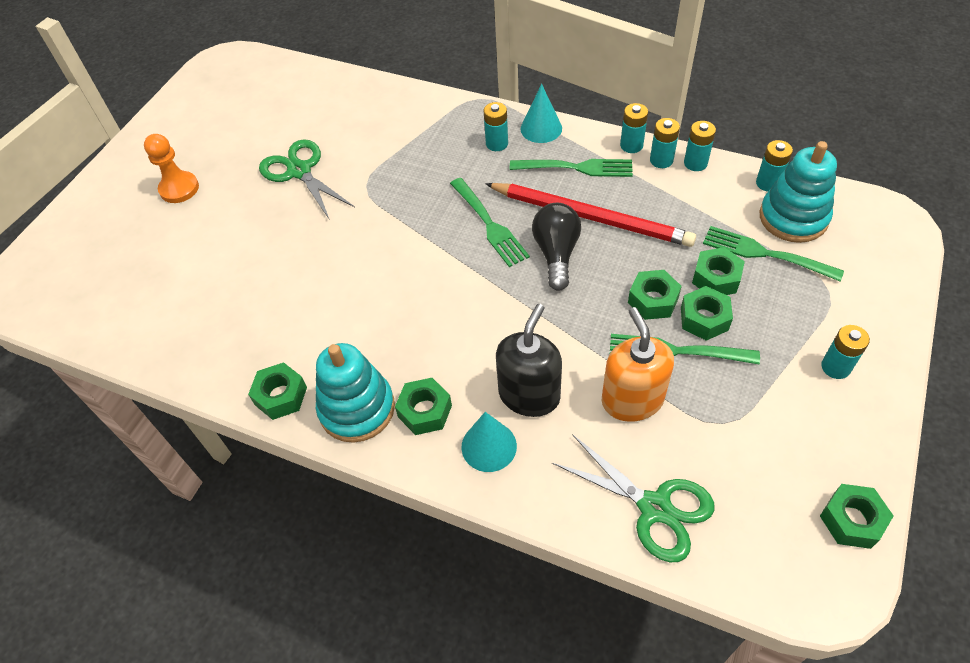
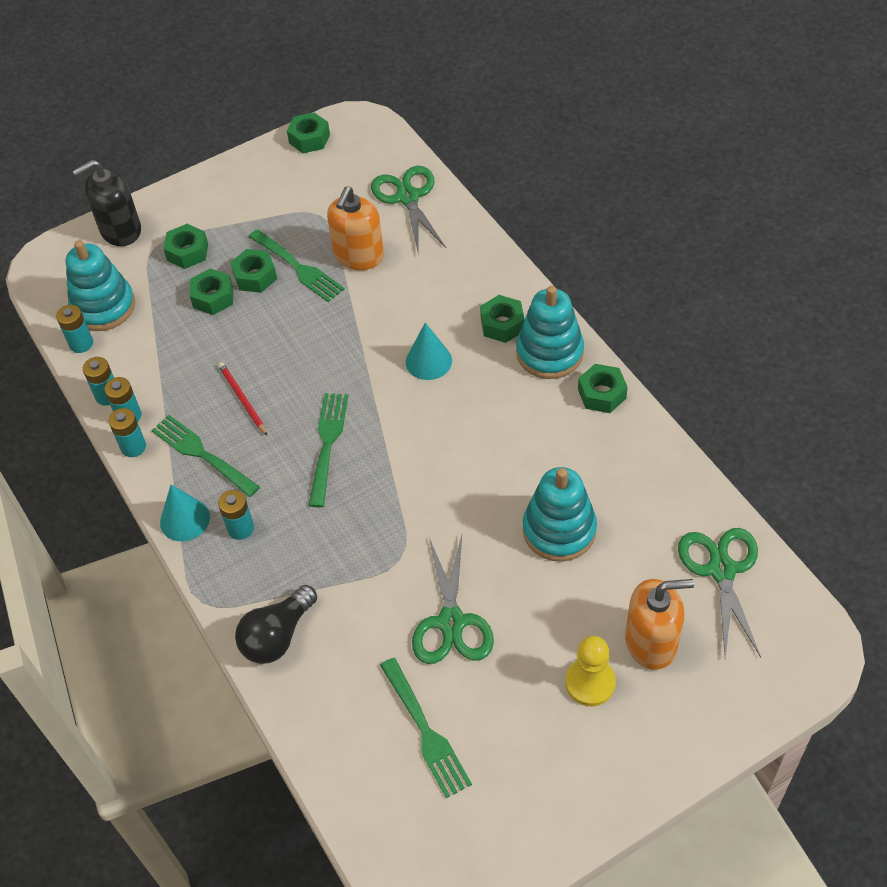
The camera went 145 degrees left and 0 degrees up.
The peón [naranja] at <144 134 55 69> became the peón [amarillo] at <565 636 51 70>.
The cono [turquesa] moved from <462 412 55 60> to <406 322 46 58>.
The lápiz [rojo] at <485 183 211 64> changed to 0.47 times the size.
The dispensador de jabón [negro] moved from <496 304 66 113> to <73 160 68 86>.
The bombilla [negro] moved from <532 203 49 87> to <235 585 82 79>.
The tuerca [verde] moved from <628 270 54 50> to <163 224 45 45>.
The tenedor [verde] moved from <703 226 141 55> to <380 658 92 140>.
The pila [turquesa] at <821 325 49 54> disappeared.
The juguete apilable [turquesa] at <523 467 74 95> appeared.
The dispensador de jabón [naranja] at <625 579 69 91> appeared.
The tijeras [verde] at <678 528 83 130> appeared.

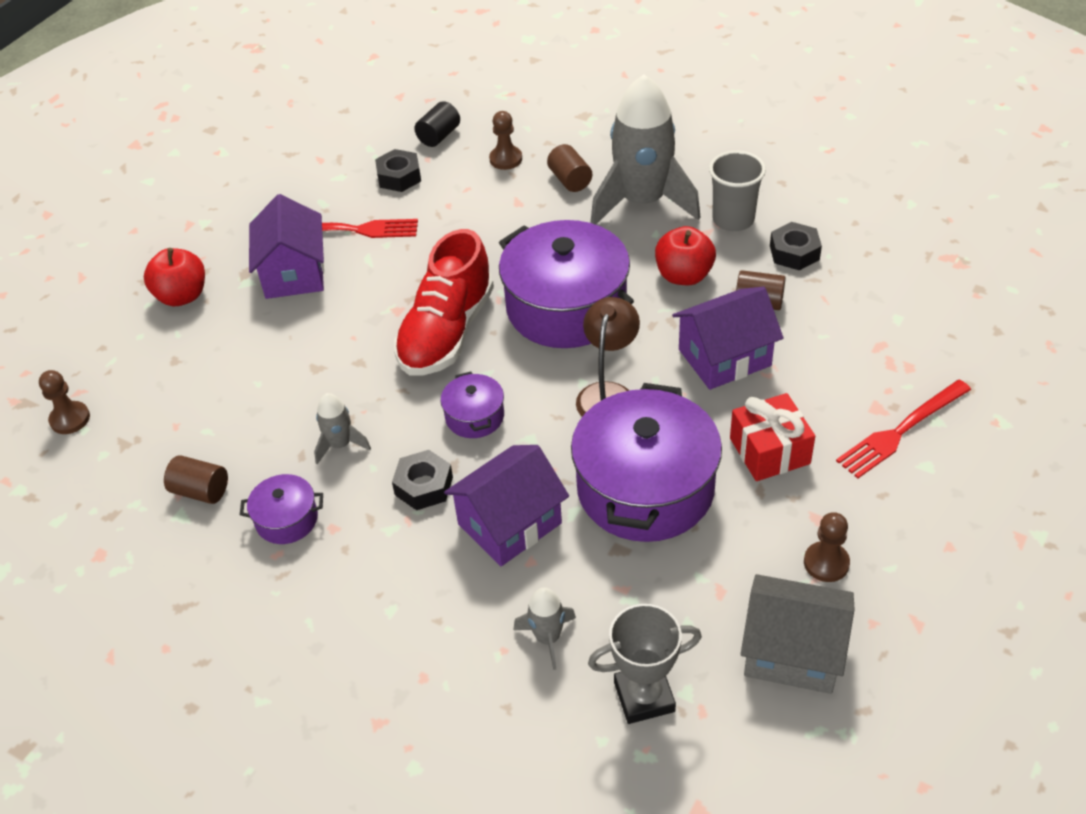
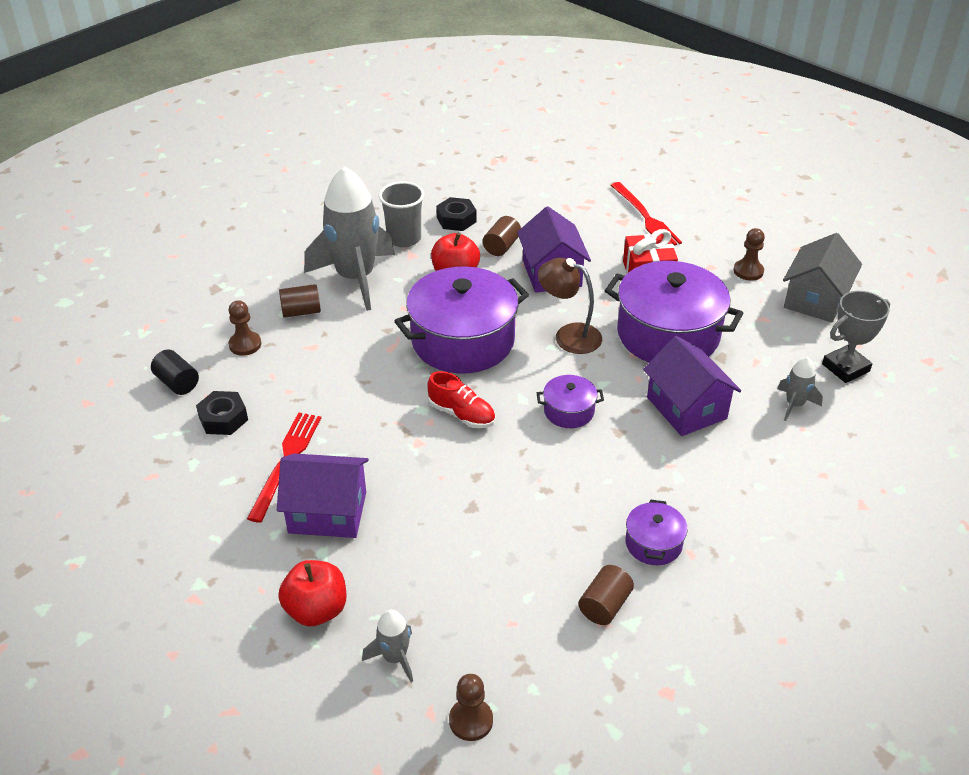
The camera went 80 degrees left and 5 degrees down.
The cohete [gris] moved from <314 393 57 71> to <362 610 51 73>.
The tuerca [negro] at <392 450 61 60> disappeared.
The zapato [rojo] at <394 229 100 147> changed to 0.54 times the size.
The trofeo [gris] at <588 604 114 120> turned 60 degrees clockwise.

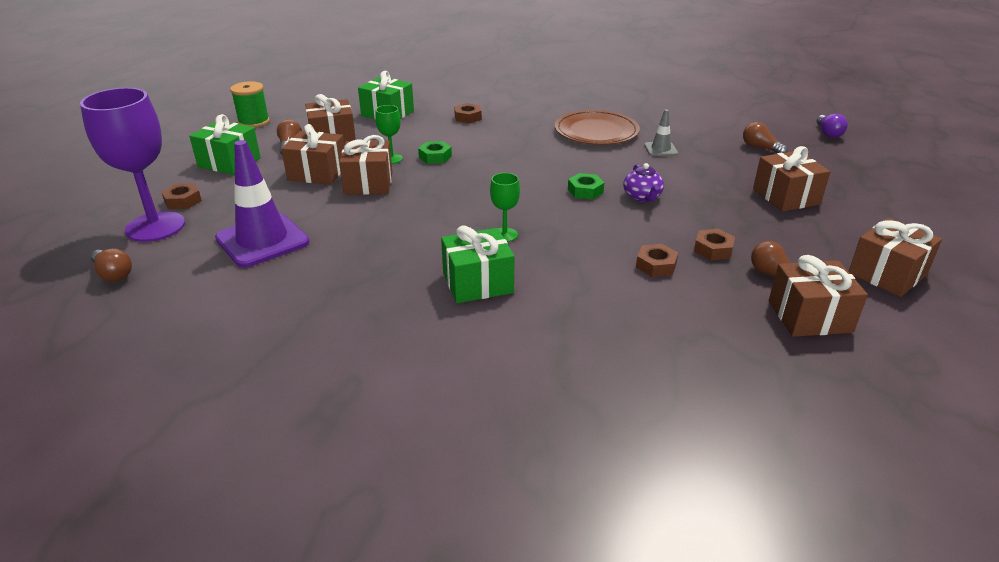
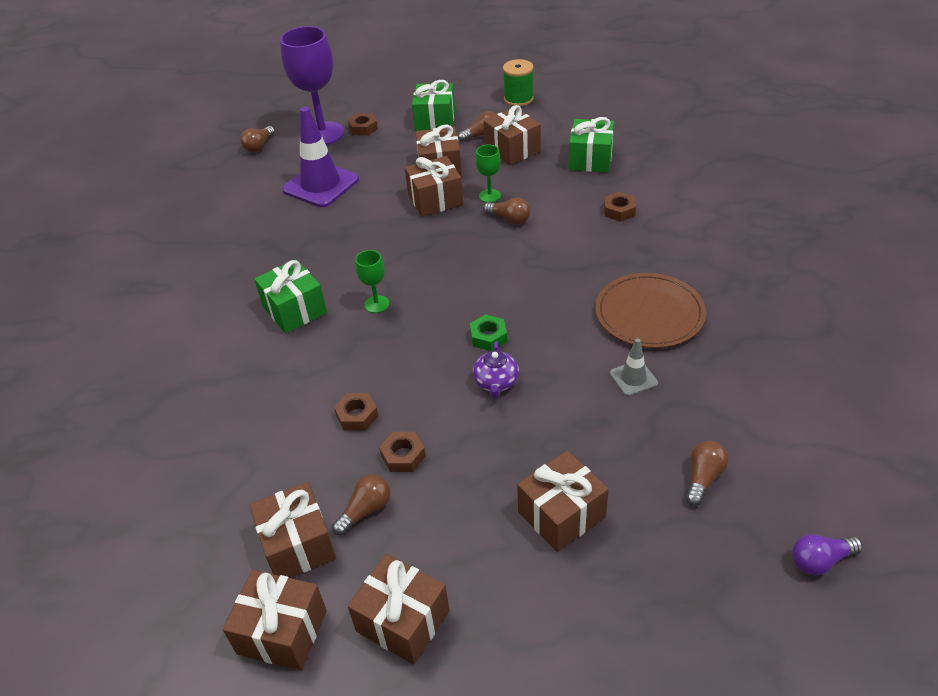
The camera went 75 degrees right and 10 degrees up.
The tuerca [verde] at <418 141 34 23> was replaced by the bombilla [marrón] at <483 197 47 27>.
The tetera [morado] at <623 163 41 39> turned 60 degrees counterclockwise.
The regalo [marrón] at <223 570 103 100> appeared.

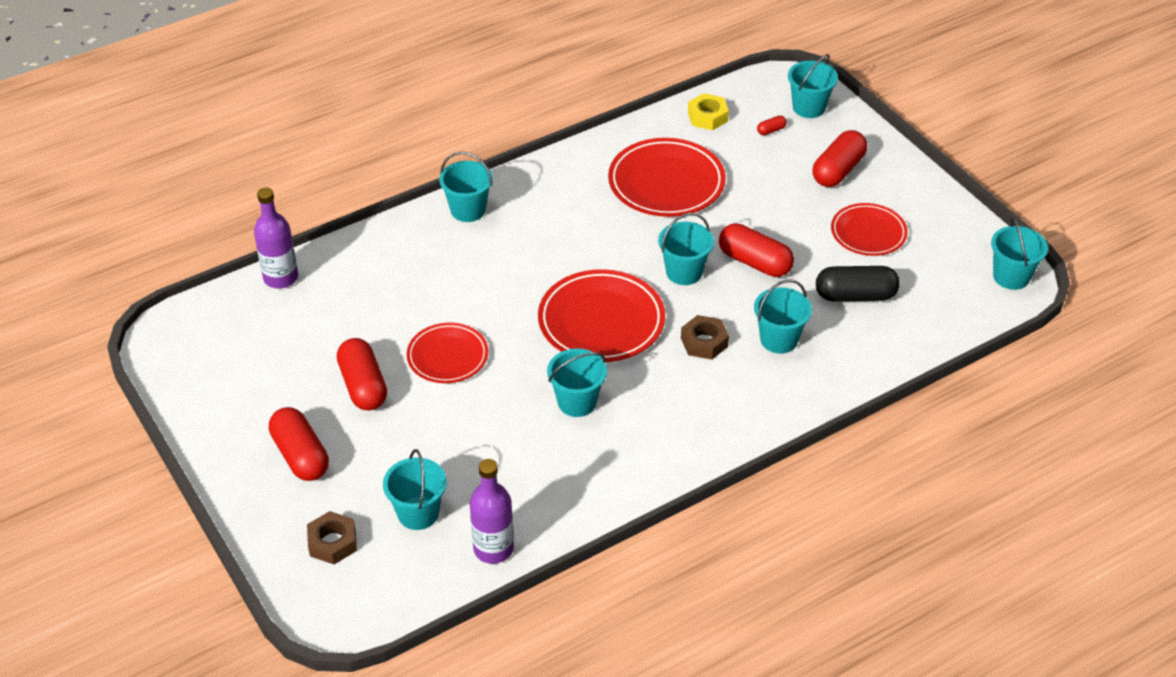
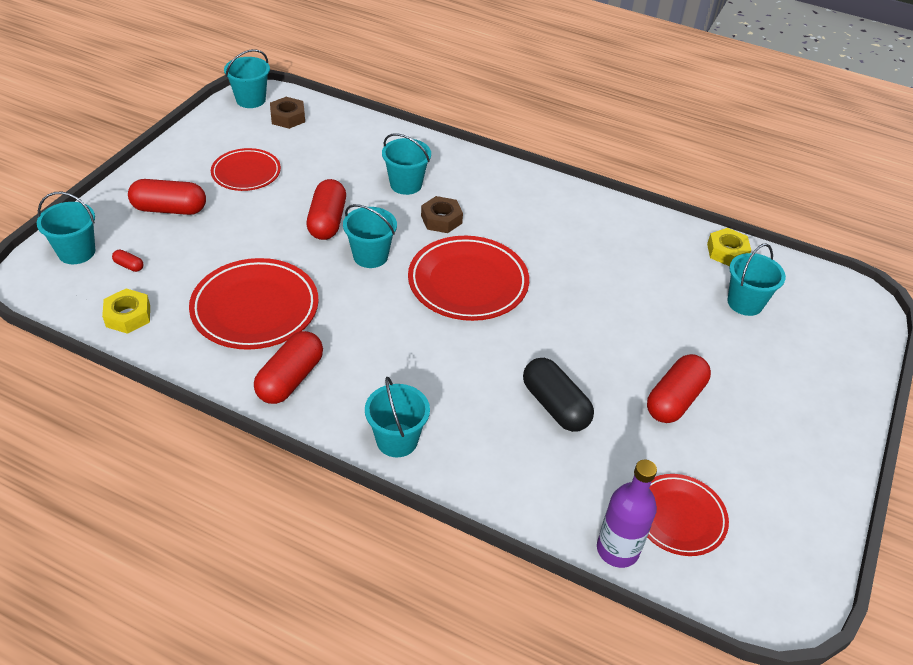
The camera went 125 degrees left and 0 degrees up.
The cápsula [rojo] moved from <269 407 60 74> to <254 331 69 73>.
The tuerca [marrón] moved from <307 511 50 53> to <270 97 35 32>.
The plato [rojo] moved from <407 323 81 60> to <647 474 82 82>.
The botella [morado] at <470 459 44 105> was replaced by the tuerca [amarillo] at <707 228 44 38>.
The balde [turquesa] at <547 349 60 68> disappeared.
The cápsula [negro] moved from <816 266 84 35> to <523 358 71 74>.

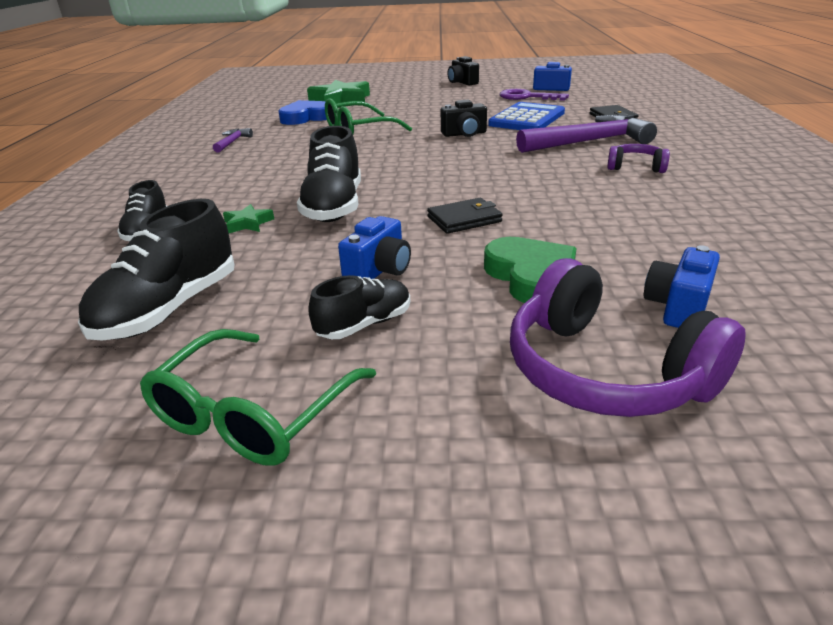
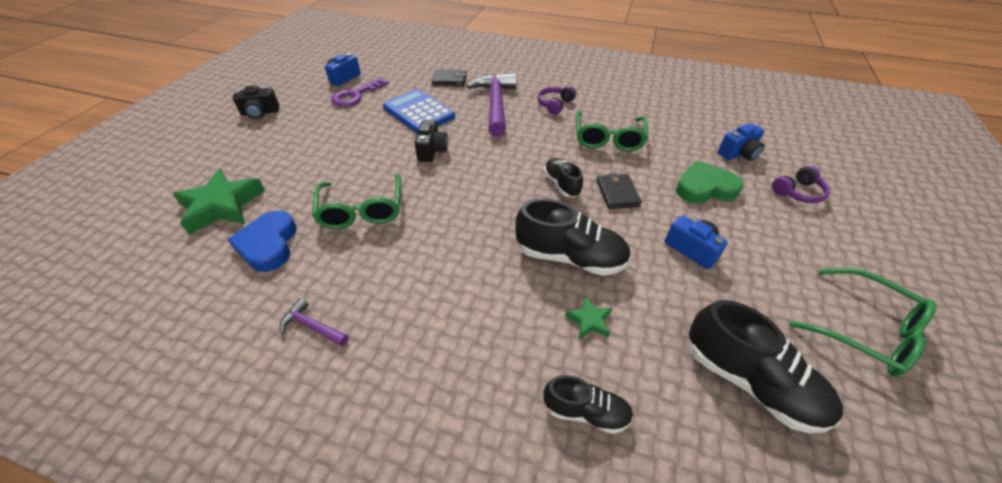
The camera went 75 degrees left and 15 degrees up.
The zapato [negro] moved from <308 275 102 64> to <544 158 39 39>.
The auriculares [morado] at <510 258 236 159> changed to 0.52 times the size.
The cámara [azul] at <644 245 76 83> turned 75 degrees counterclockwise.
The gafas [verde] at <576 111 72 41> appeared.

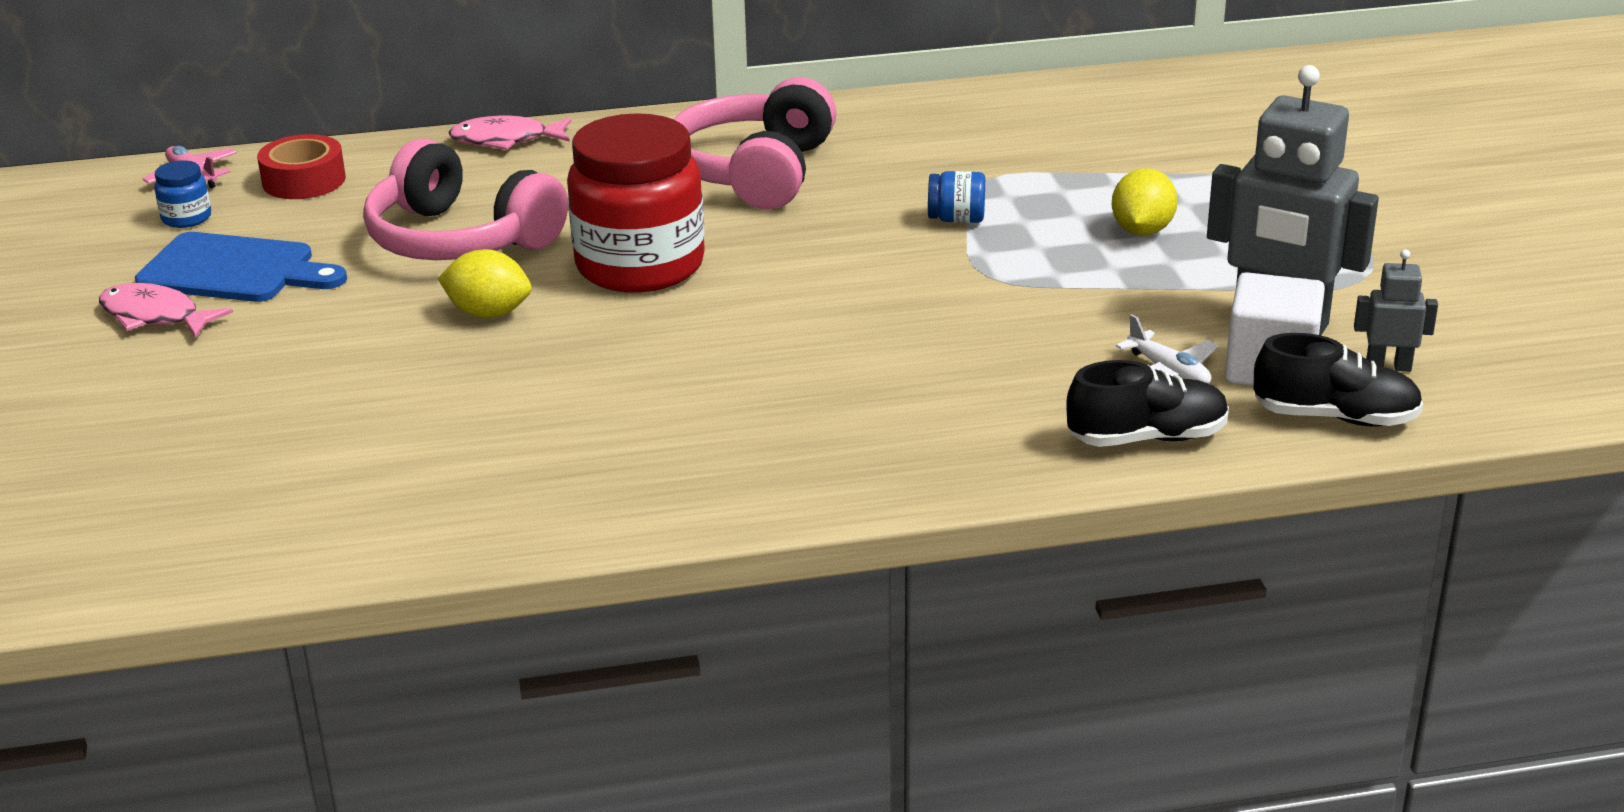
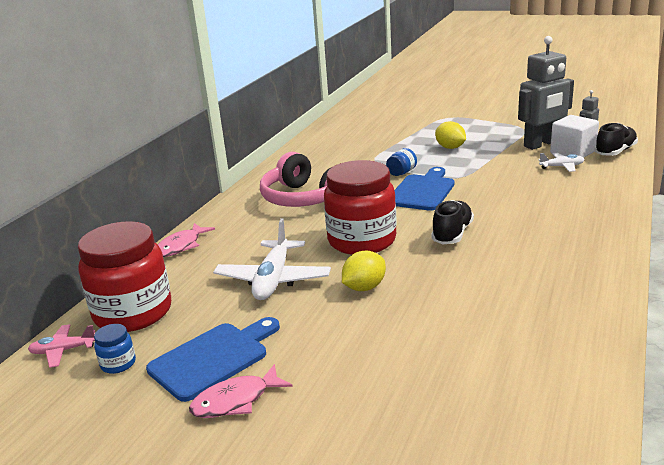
The camera went 55 degrees left and 5 degrees down.
The cinta adhesiva [rojo] at <257 134 89 65> was replaced by the tarro [rojo] at <78 221 93 111>.
The auriculares [rosa] at <363 139 205 121> was replaced by the avión [blanco] at <213 218 118 82>.
The zapato [negro] moved from <1066 360 163 87> to <431 200 43 44>.
The tabla de cortar [azul] at <395 167 60 44> appeared.

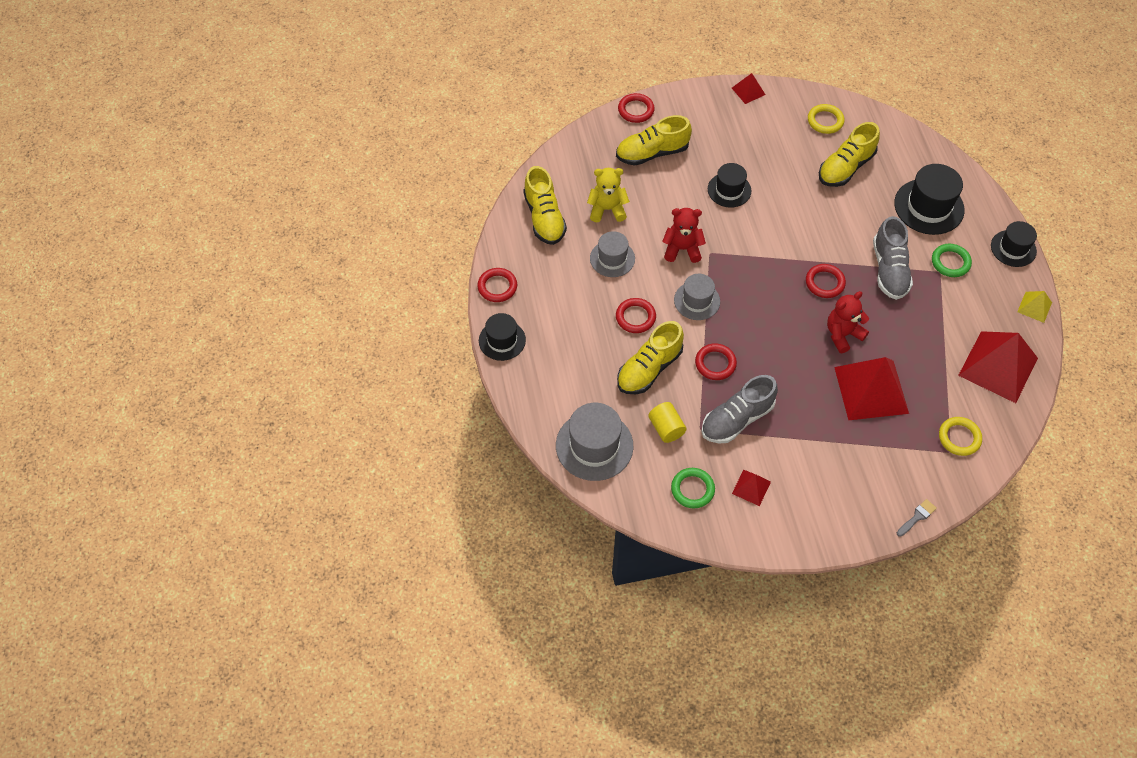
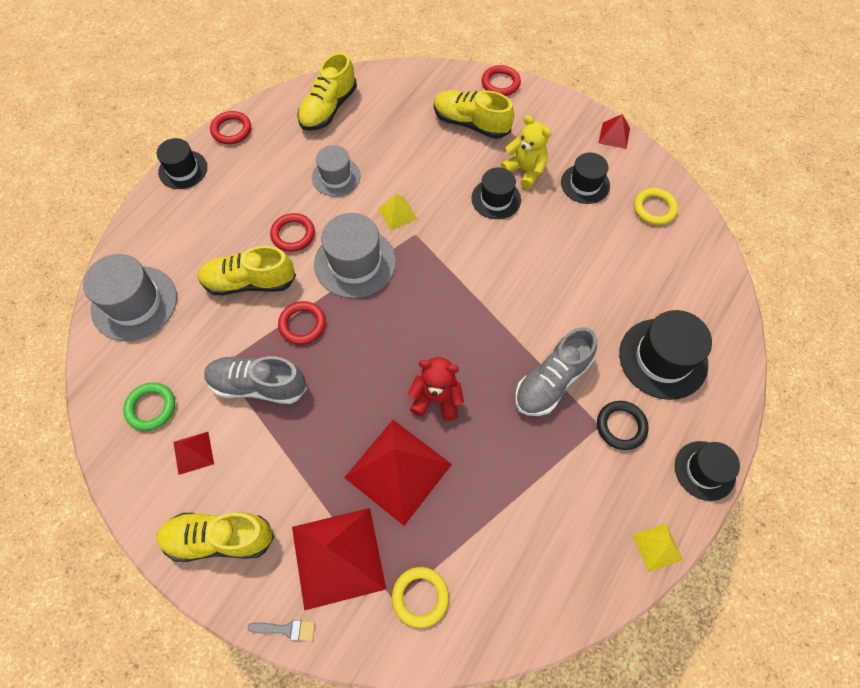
The camera went 45 degrees right and 5 degrees up.
The osito [amarillo] moved from <587 168 43 54> to <501 115 51 74>.
The cilindro [amarillo] at <648 402 38 41> disappeared.
The osito [rojo] at <662 208 44 55> was replaced by the pirámide [amarillo] at <378 194 39 36>.
The sombrero [gris] at <674 274 46 46> changed to 1.57 times the size.
The anillo [rojo] at <806 264 40 34> disappeared.
The zapato [amarillo] moved from <819 122 61 65> to <156 512 118 50>.
The anillo [verde] at <932 244 40 33> became the anillo [negro] at <597 401 52 49>.
The pirámide [rojo] moved from <958 331 80 72> to <292 508 94 103>.
The sombrero [negro] at <561 152 49 52> appeared.

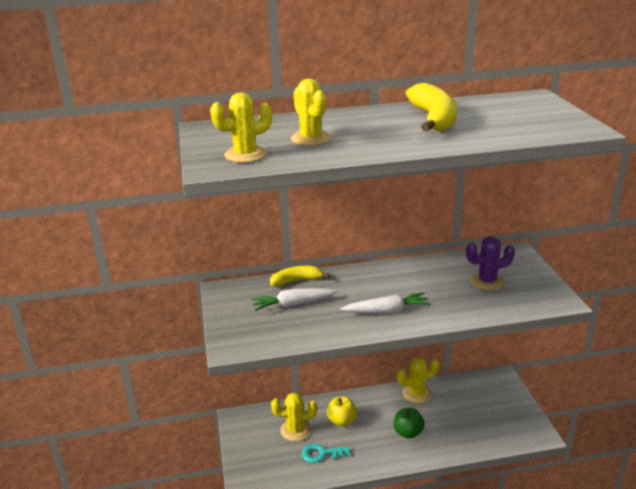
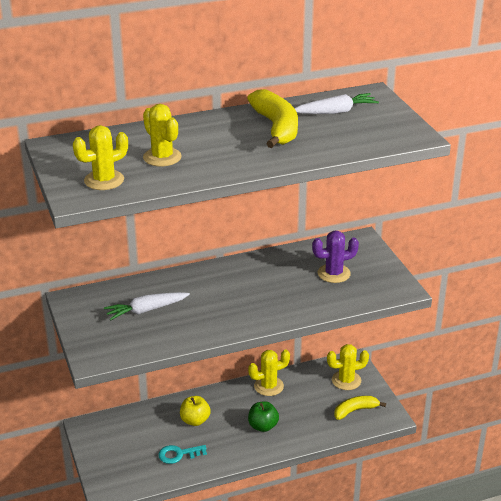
The camera went 10 degrees left and 5 degrees up.
The plátano [amarillo] moved from <270 266 60 21> to <334 396 52 24>.
The cactus [amarillo] moved from <271 393 46 48> to <327 344 42 46>.
The zanahoria [blanco] moved from <341 292 90 21> to <295 93 84 21>.

